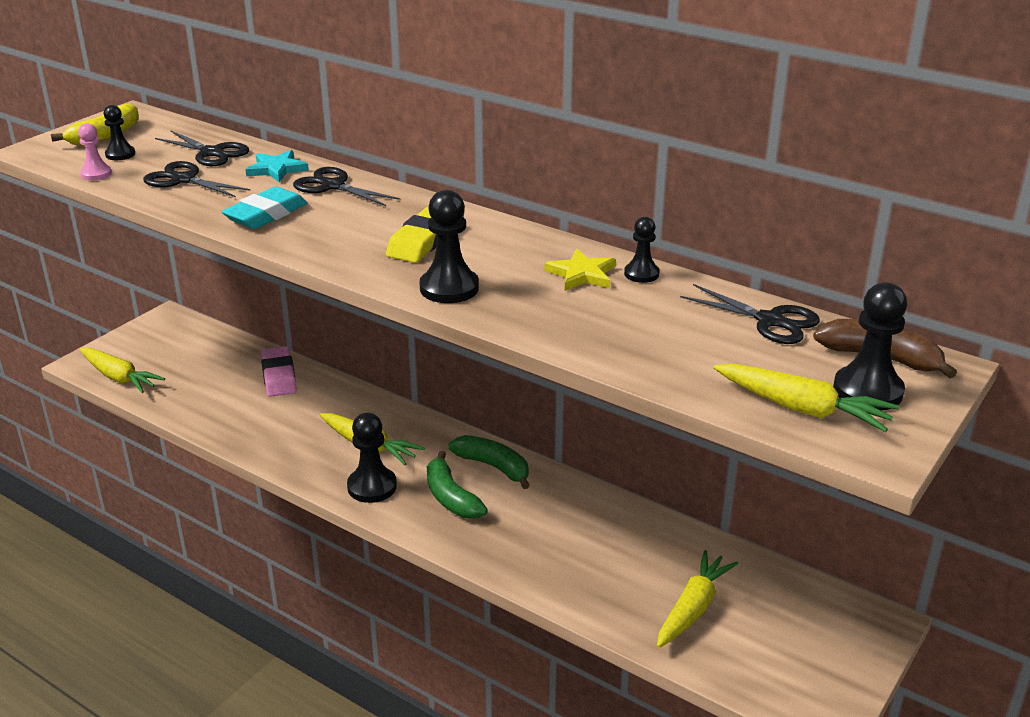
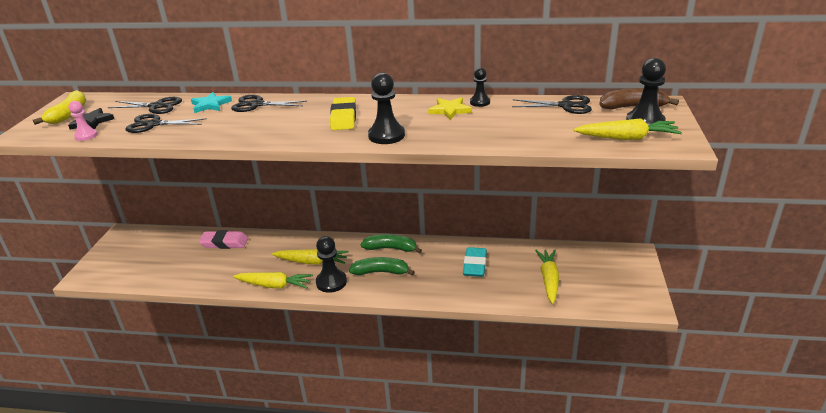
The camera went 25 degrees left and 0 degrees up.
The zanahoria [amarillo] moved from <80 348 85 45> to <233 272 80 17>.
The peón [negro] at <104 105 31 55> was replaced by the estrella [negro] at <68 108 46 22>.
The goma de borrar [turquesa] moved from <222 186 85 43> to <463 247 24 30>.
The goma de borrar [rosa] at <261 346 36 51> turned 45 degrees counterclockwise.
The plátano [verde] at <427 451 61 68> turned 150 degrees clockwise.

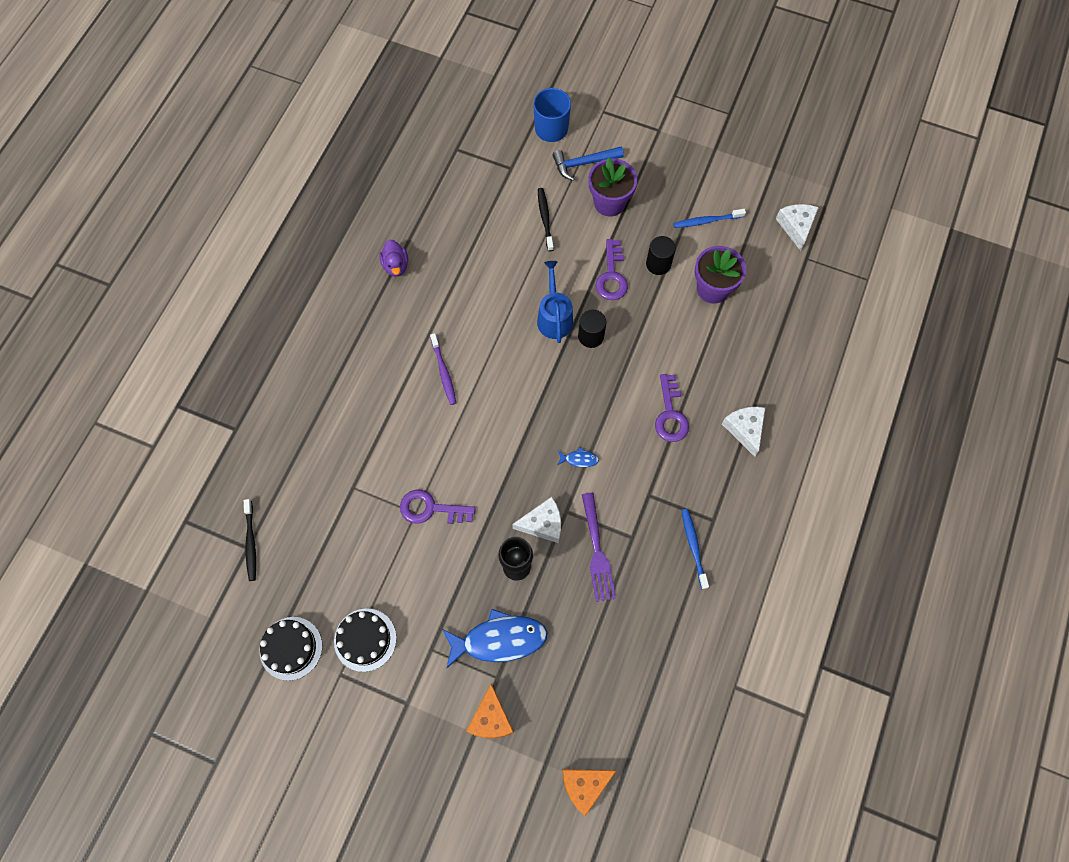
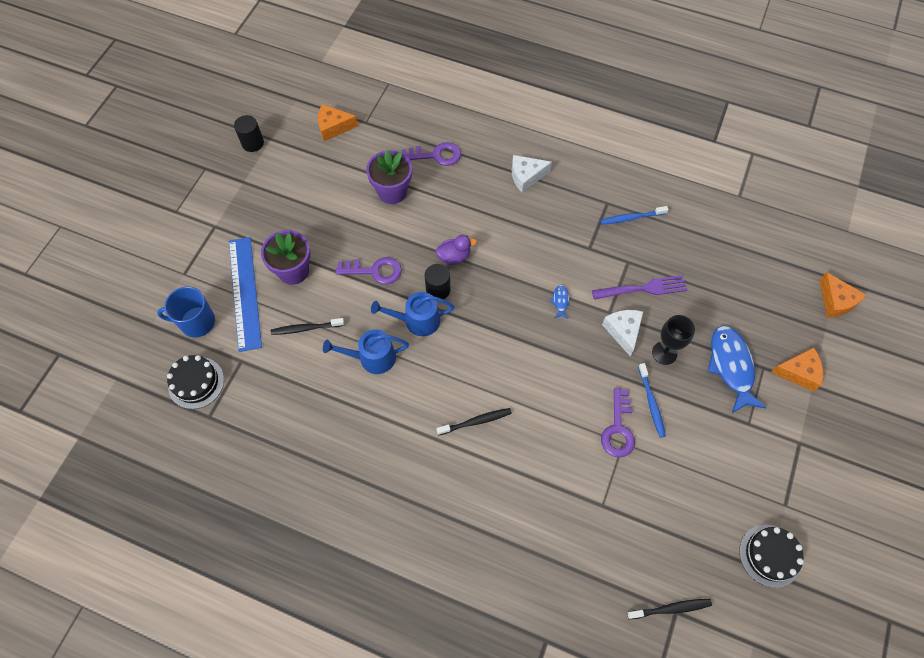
The camera went 90 degrees left and 5 degrees down.
The tarta [negro] moved from <334 608 62 64> to <167 355 57 54>.
The pato [morado] moved from <379 239 29 37> to <436 235 41 30>.
The cepillo de dientes [morado] at <430 333 26 72> became the cepillo de dientes [negro] at <436 408 76 28>.
The martillo [azul] at <553 147 71 34> was replaced by the regla [azul] at <229 237 33 115>.
The cilindro [negro] moved from <646 236 30 39> to <234 115 30 37>.
The llave [morado] moved from <655 374 34 68> to <401 142 60 24>.
The cepillo de dientes [azul] moved from <673 209 73 19> to <638 363 28 75>.
The queso [blanco] at <776 204 43 47> became the queso [naranja] at <318 104 40 37>.
The regadera [azul] at <323 330 86 44> appeared.

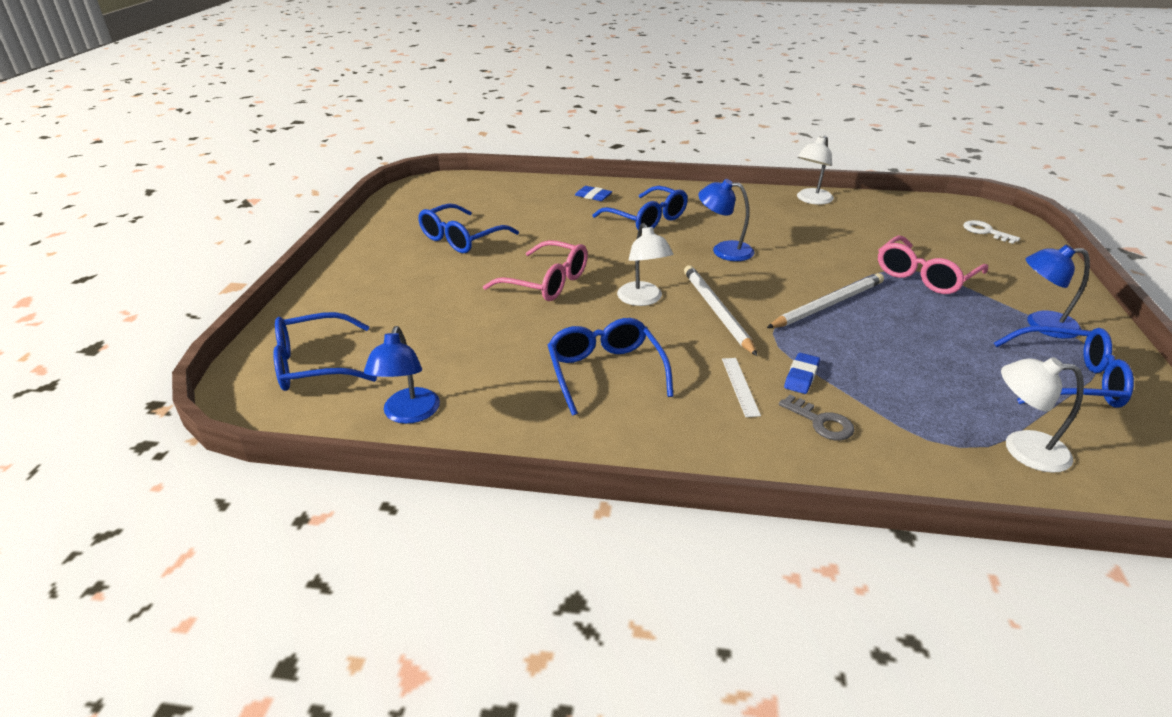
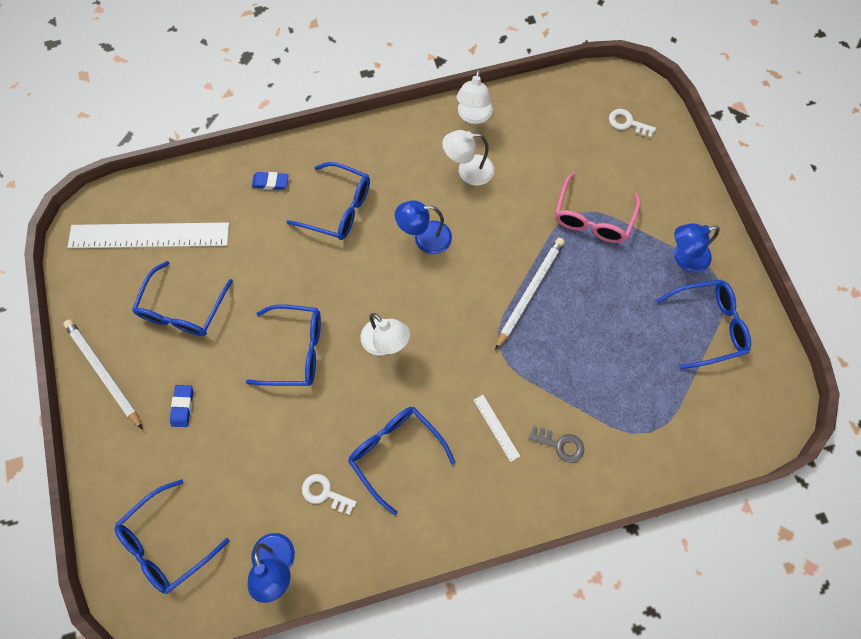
The camera went 25 degrees left and 35 degrees up.
The gafas [rosa] at <483 240 105 61> became the gafas [azul] at <246 304 75 82>.
The lápiz [blanco] moved from <684 265 73 91> to <63 319 80 111>.
The goma de borrar [azul] moved from <784 353 36 41> to <170 385 23 42>.
The lámpara [blanco] moved from <1001 357 83 116> to <442 130 52 56>.
The regla [blanco] at <68 222 161 26> appeared.
The llave [blanco] at <302 474 55 41> appeared.

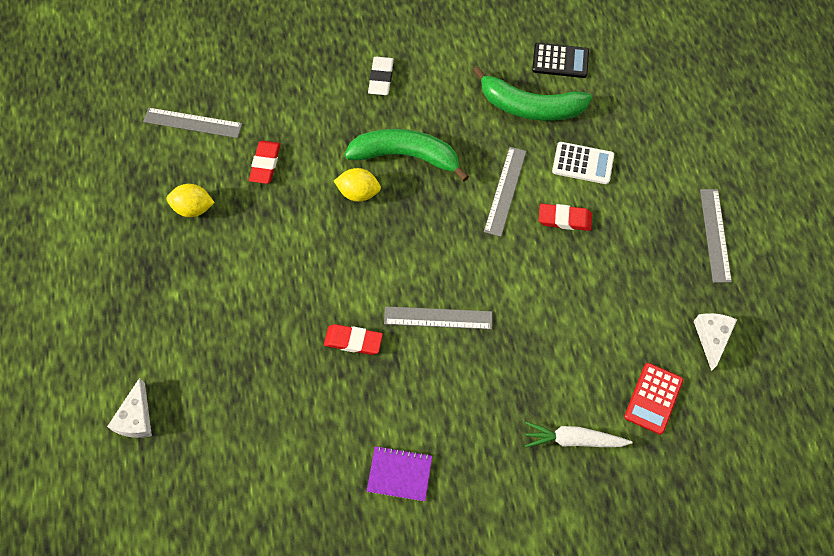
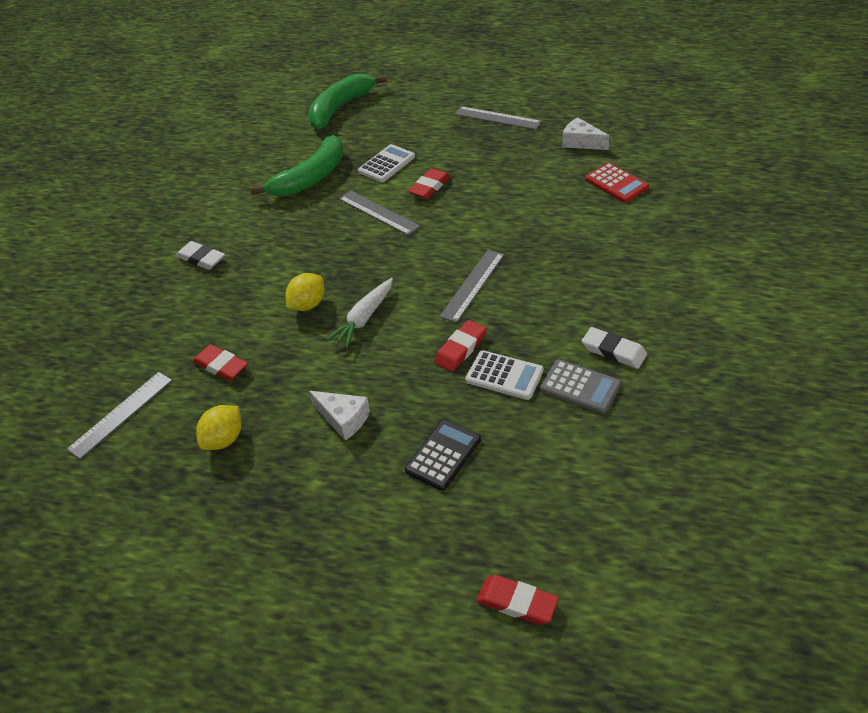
The camera went 60 degrees left and 20 degrees down.
The queso [blanco] moved from <107 378 45 60> to <309 391 61 50>.
The plátano [verde] moved from <345 129 124 53> to <308 74 79 55>.
The cuaderno [morado] at <367 446 65 55> was replaced by the goma de borrar [blanco] at <582 327 65 42>.
The zanahoria [blanco] moved from <525 422 107 25> to <326 278 67 70>.
The calculadora [negro] moved from <532 43 57 35> to <405 419 76 72>.
The calculadora [blanco] at <465 350 79 50> appeared.
The goma de borrar [rojo] at <476 575 83 50> appeared.
The calculadora [gris] at <540 360 81 54> appeared.

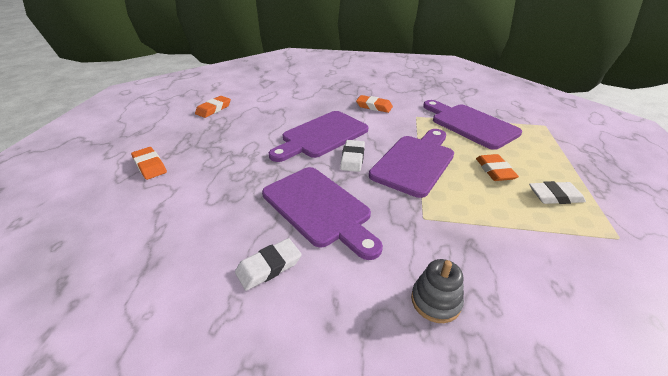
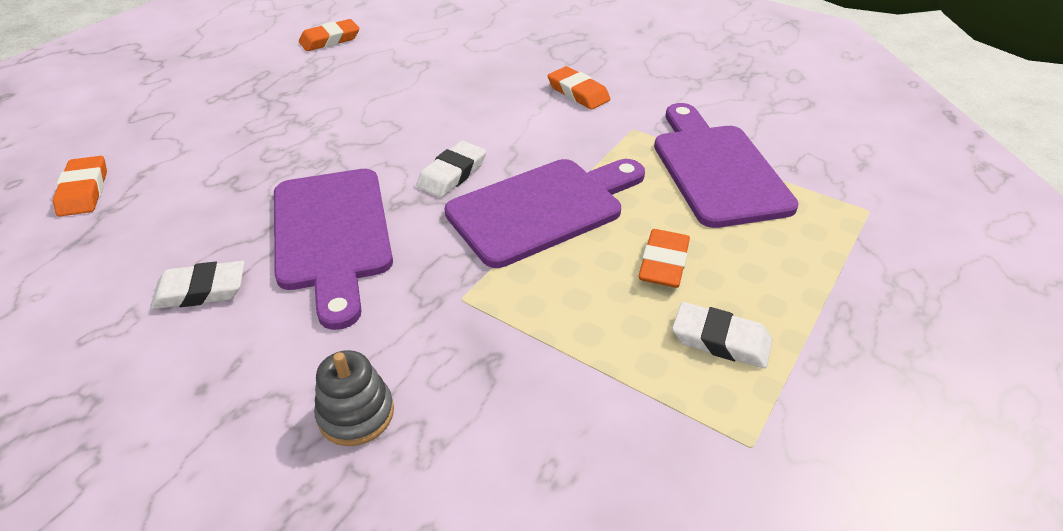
The camera went 25 degrees right and 5 degrees up.
The goma de borrar [naranja] moved from <131 147 36 33> to <53 156 54 61>.
The tabla de cortar [morado] at <269 111 99 51> disappeared.

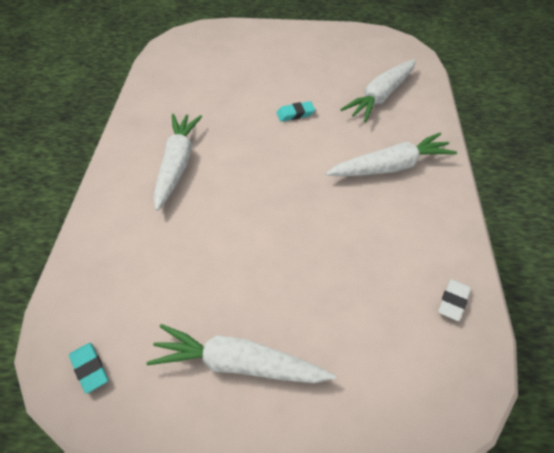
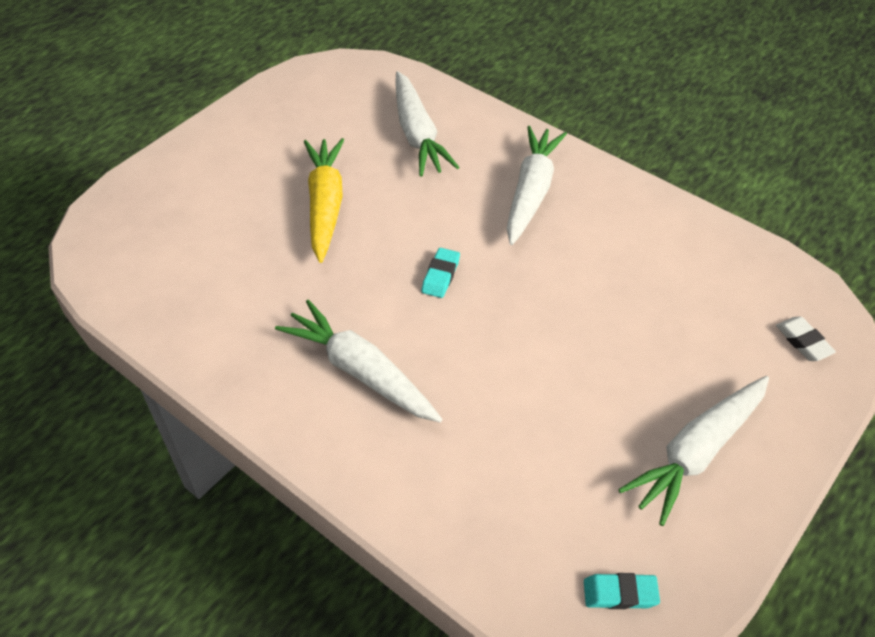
The camera went 55 degrees left and 0 degrees up.
The goma de borrar [turquesa] moved from <277 101 38 21> to <421 248 39 50>.
The goma de borrar [blanco] moved from <438 279 33 42> to <776 316 60 45>.
The zanahoria [amarillo] at <304 138 40 125> appeared.

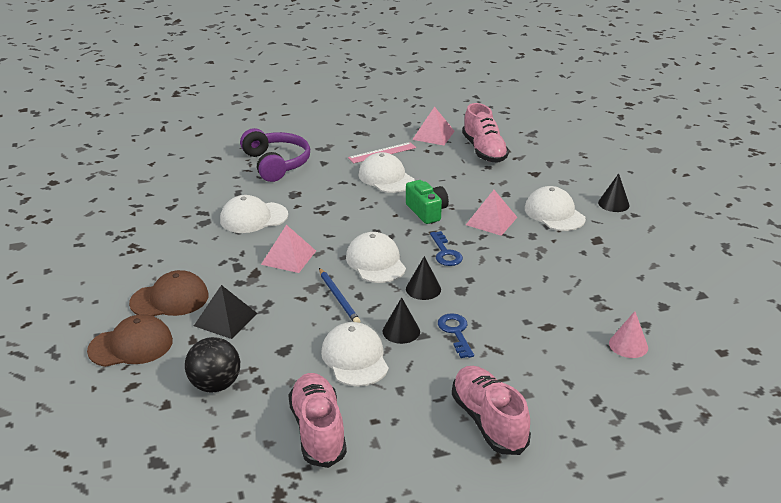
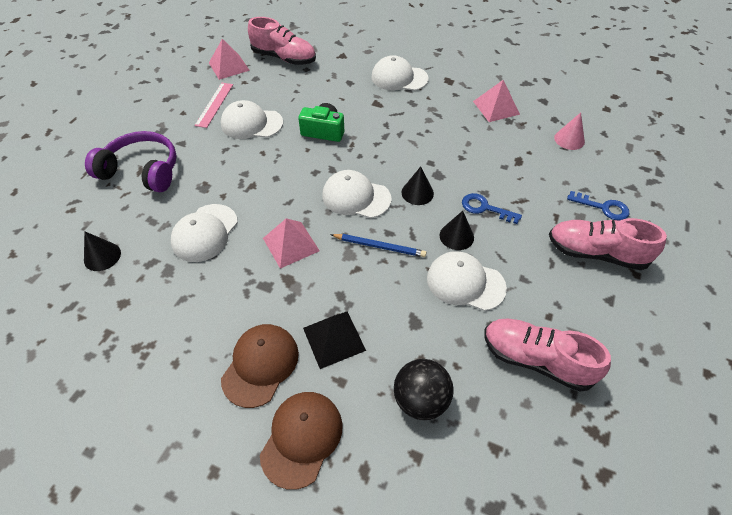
The camera went 50 degrees left and 20 degrees up.
The llave [azul] moved from <430 231 33 35> to <567 191 63 30>.
The pirámide [rosa] moved from <466 190 52 46> to <473 80 47 42>.
The cono [negro] moved from <598 173 32 39> to <84 231 37 40>.

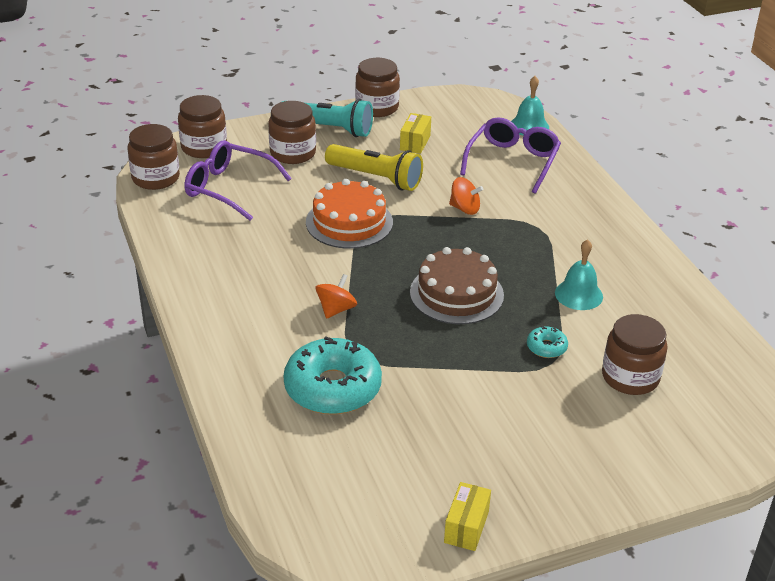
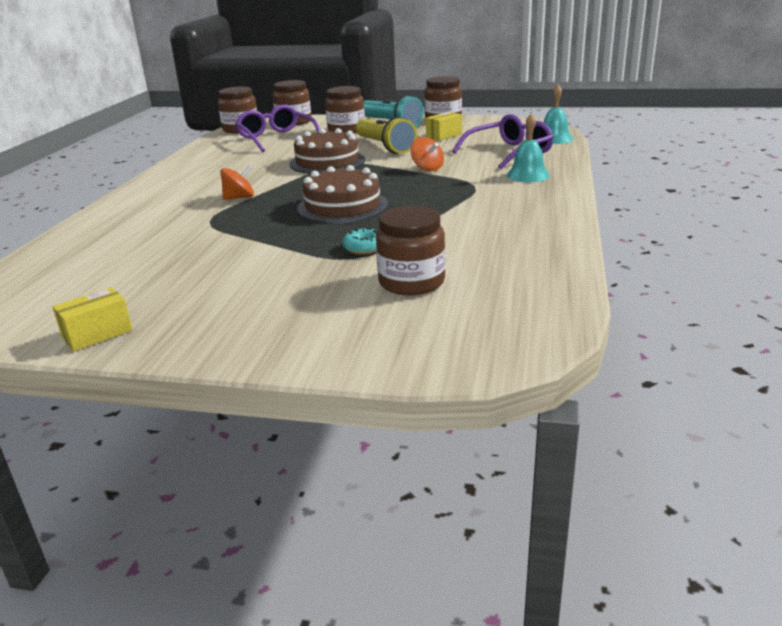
The camera went 35 degrees right and 10 degrees down.
The rosquilla [turquesa] at <284 336 98 79> disappeared.
The tarta [naranja] at <306 179 87 70> became the tarta [marrón] at <289 128 76 46>.
The campana [turquesa] moved from <555 239 48 71> to <507 114 43 68>.

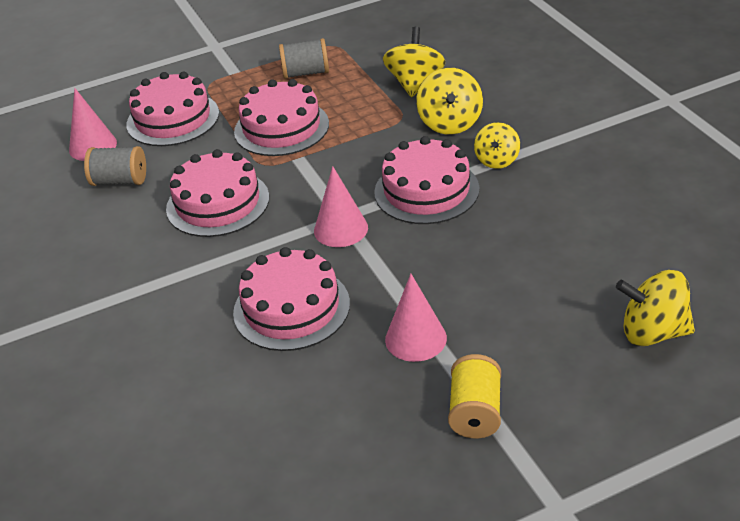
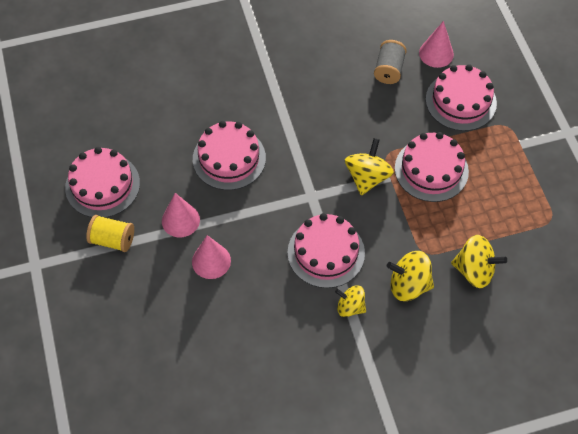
The camera went 95 degrees right and 20 degrees up.
The tarta [rosa] moved from <166 149 103 88> to <65 147 75 71>.
The carrete [gris] at <279 38 50 41> disappeared.
The cono [rosa] moved from <314 166 54 81> to <192 235 39 44>.
The peonza [amarillo] moved from <616 270 79 76> to <345 138 49 57>.

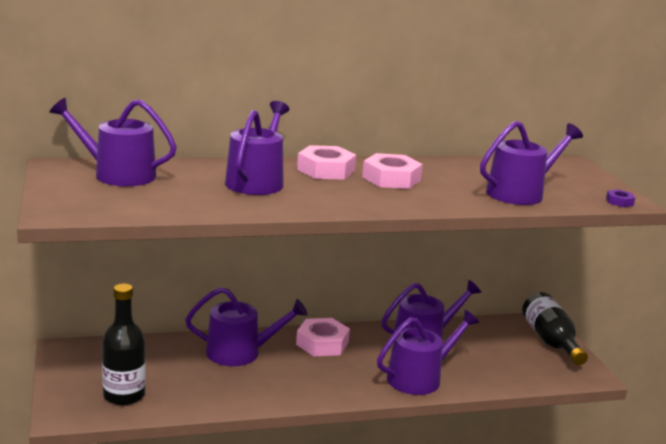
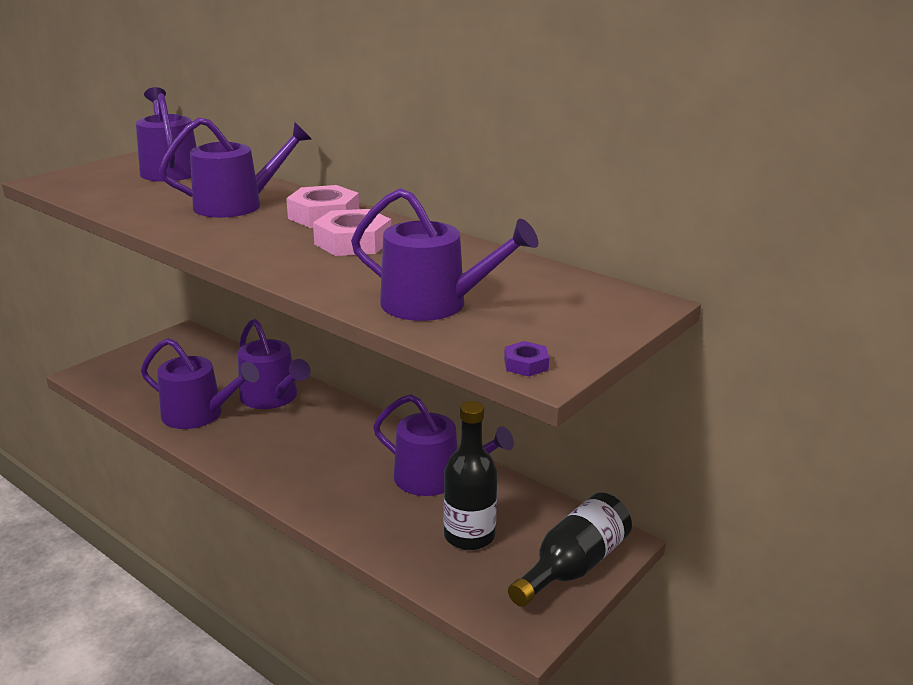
The camera went 55 degrees right and 5 degrees up.
The botella [negro] moved from <102 283 44 122> to <444 401 53 149>.
The tuerca [rosa] at <296 318 54 38> disappeared.
The regadera [morado] moved from <377 310 102 85> to <141 338 118 91>.

